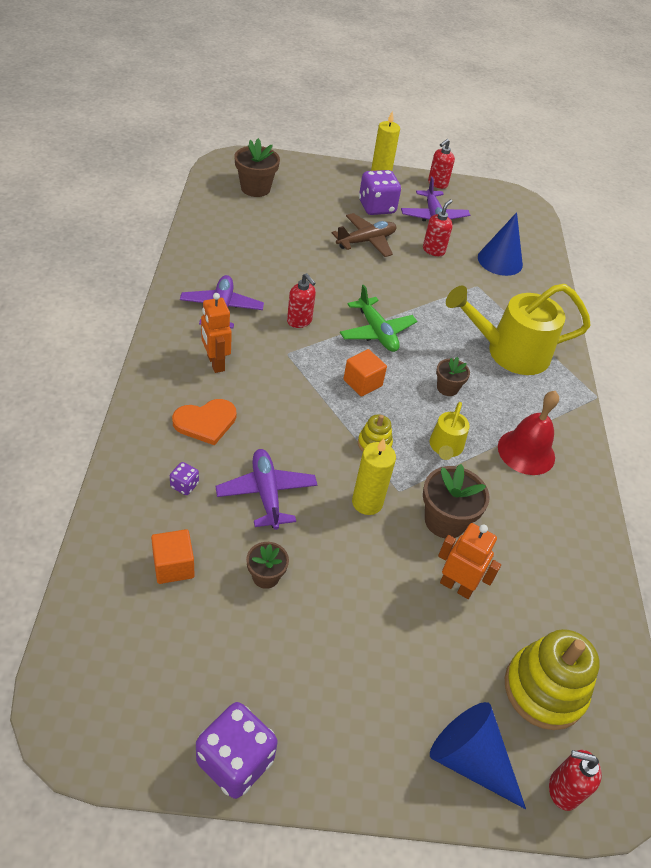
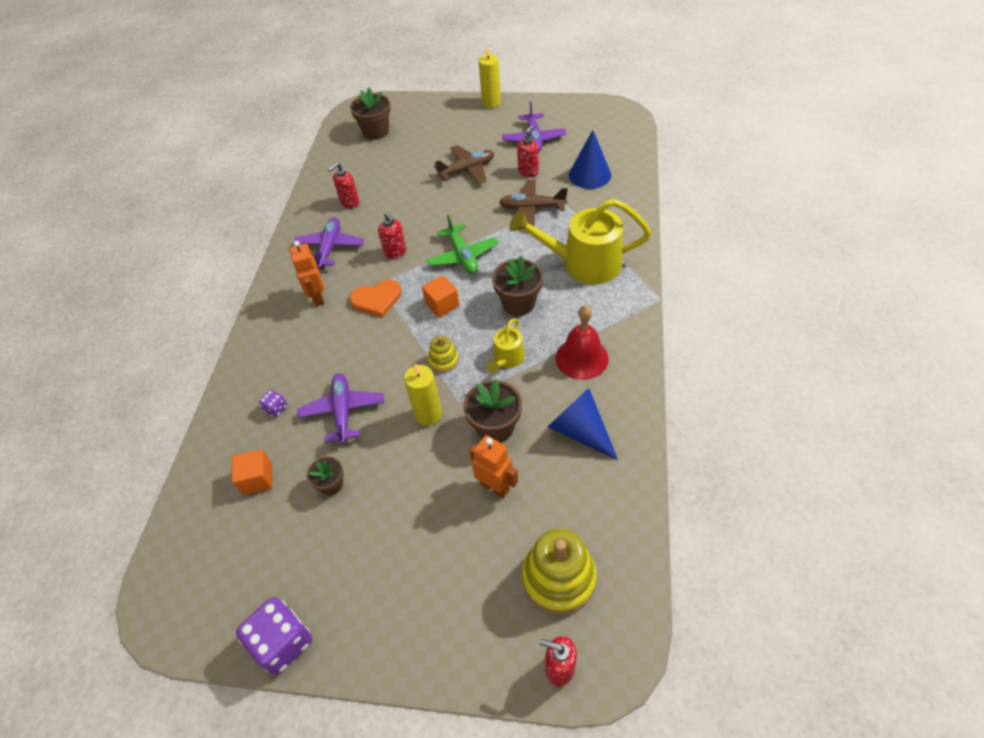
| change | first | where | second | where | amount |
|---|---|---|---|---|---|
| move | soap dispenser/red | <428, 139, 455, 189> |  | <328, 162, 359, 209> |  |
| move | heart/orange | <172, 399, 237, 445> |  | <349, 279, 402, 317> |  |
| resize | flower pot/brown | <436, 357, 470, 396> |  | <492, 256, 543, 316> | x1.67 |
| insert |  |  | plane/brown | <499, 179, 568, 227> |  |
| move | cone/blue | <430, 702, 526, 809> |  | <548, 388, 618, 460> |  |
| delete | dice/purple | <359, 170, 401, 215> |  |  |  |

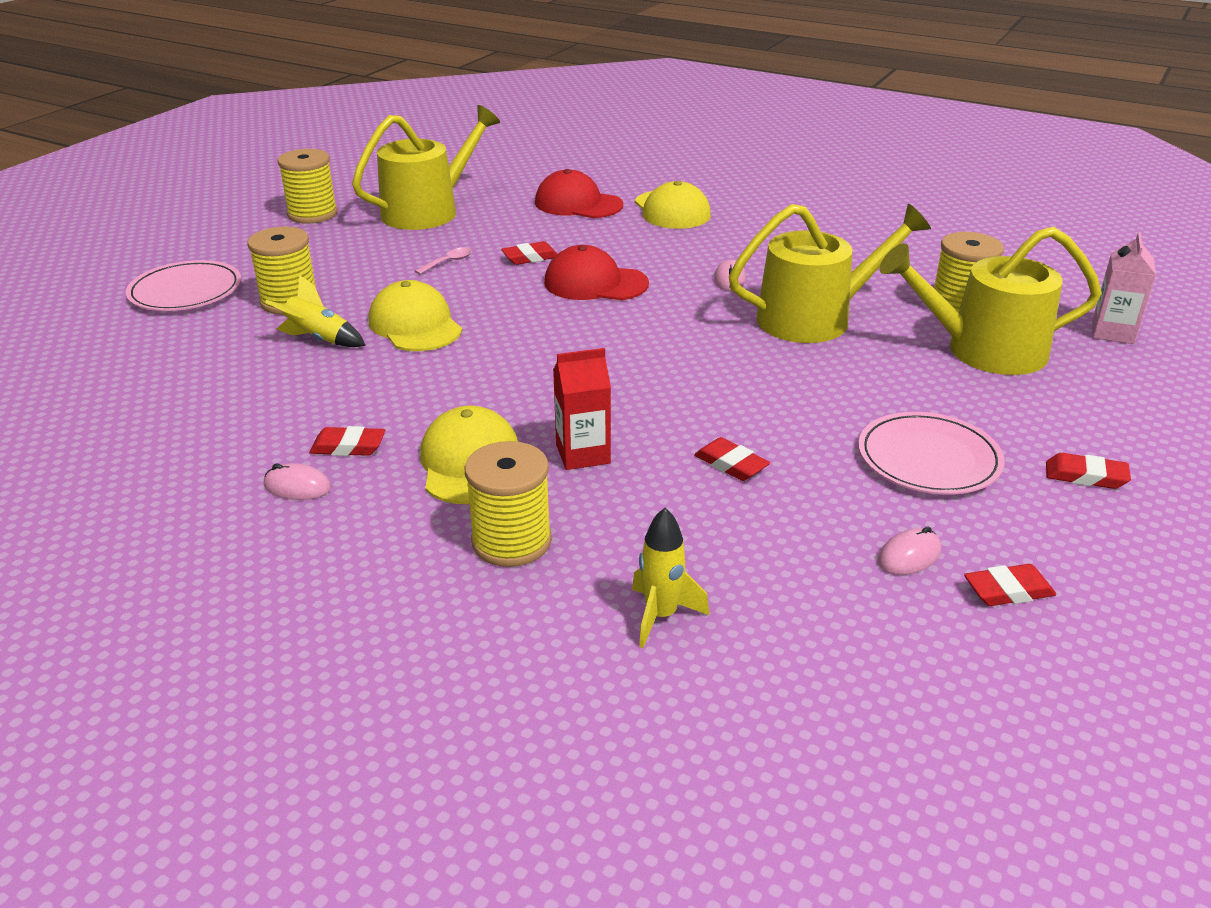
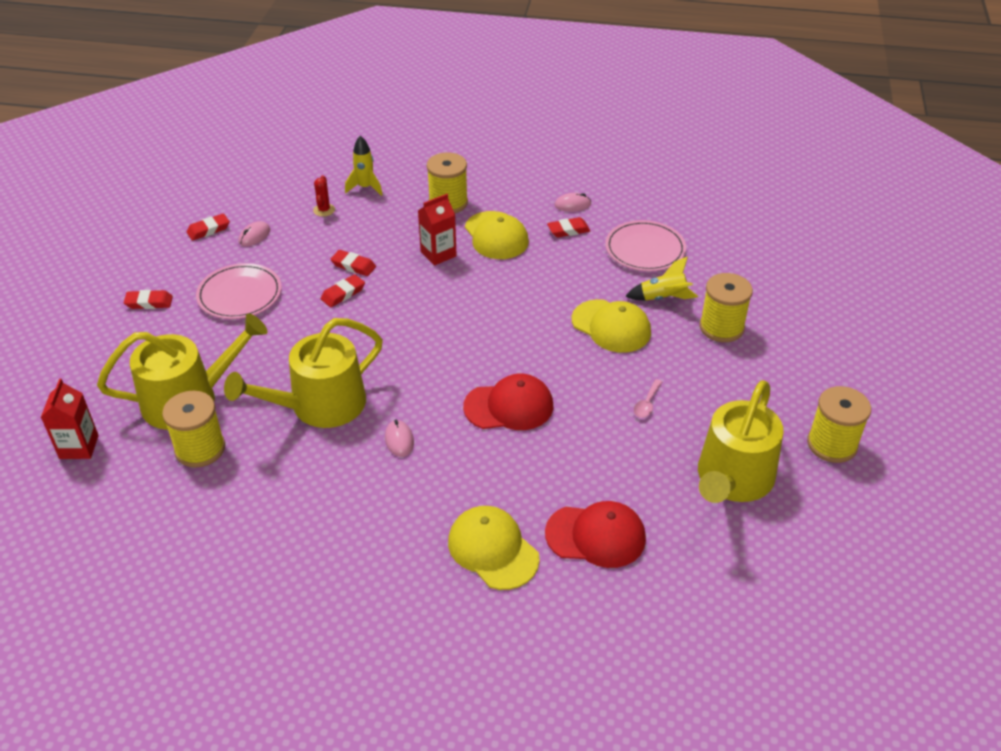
| change | first | where | second | where | amount |
|---|---|---|---|---|---|
| recolor | carton/pink | <1092, 232, 1156, 344> | carton/red | <41, 379, 99, 459> |  |
| insert |  |  | cactus/red | <313, 175, 335, 217> |  |
| move | eraser/red | <501, 241, 557, 265> |  | <321, 274, 365, 307> |  |
| move | plate/pink | <126, 260, 241, 311> |  | <605, 220, 686, 271> |  |

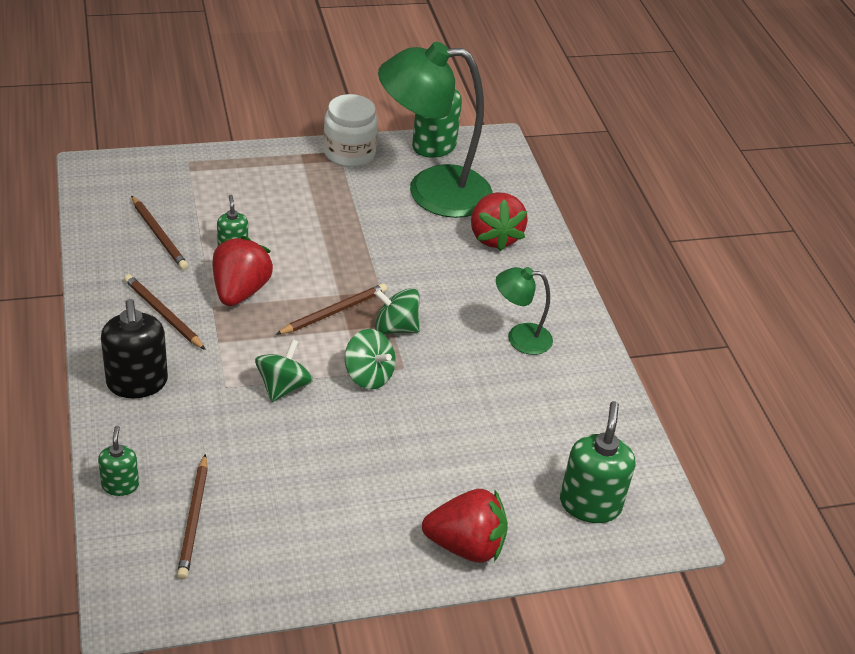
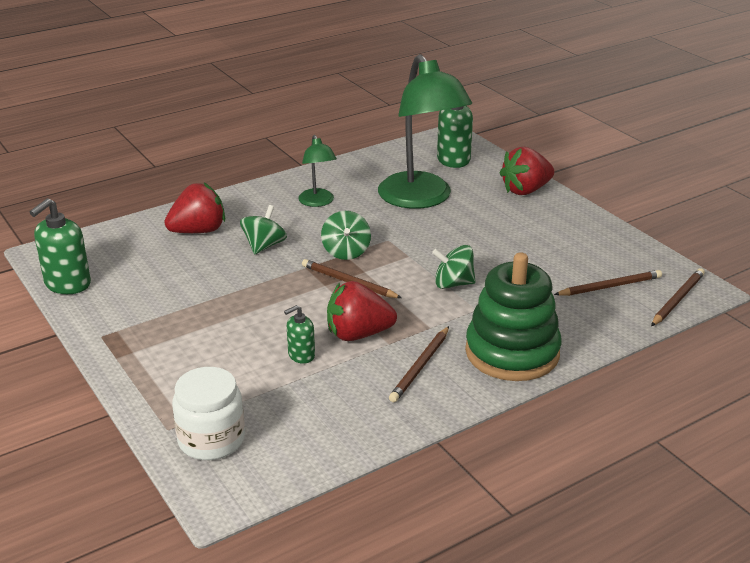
| change | first | where | second | where | amount |
|---|---|---|---|---|---|
| move | jar/white | <323, 94, 378, 167> |  | <172, 367, 245, 460> |  |
| move | spinning top/green | <345, 329, 396, 390> |  | <240, 205, 287, 254> |  |
| move | lamp/green | <378, 42, 493, 218> |  | <378, 54, 472, 209> |  |
| replace | soap dispenser/black | <101, 299, 168, 398> | stacking toy/green | <465, 252, 562, 381> |  |
| rotate | strawberry/red | <422, 489, 508, 563> |  | <500, 147, 554, 195> | 105 degrees counterclockwise |
| move | pencil/brown | <131, 195, 188, 270> |  | <651, 268, 705, 326> |  |
| delete | soap dispenser/green | <98, 426, 139, 496> |  |  |  |

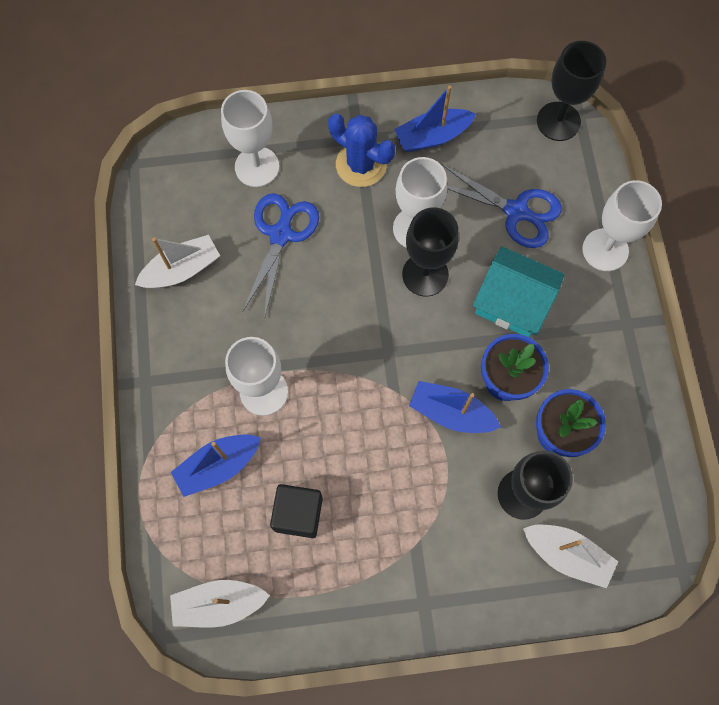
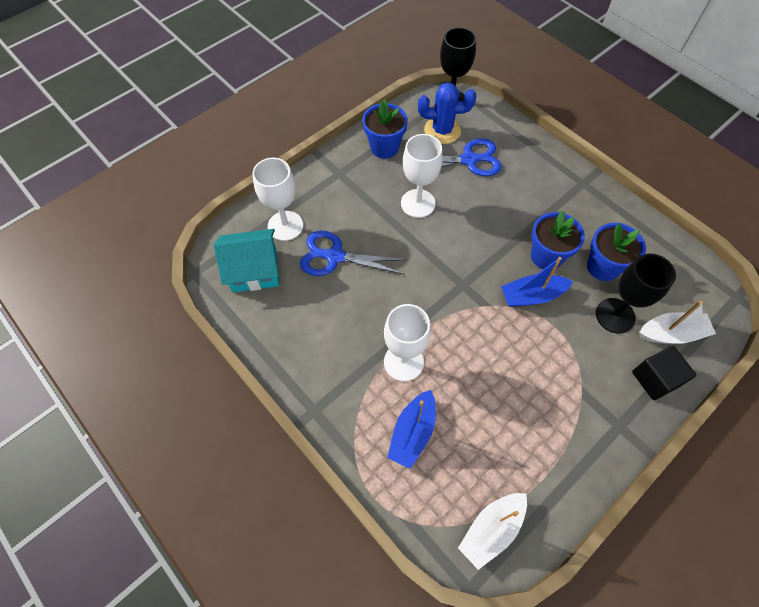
| change | first | where | second | where | amount |
|---|---|---|---|---|---|
| move | house/turquoise | <473, 246, 564, 337> |  | <214, 229, 279, 292> |  |
| rotate | scissors/blue | <242, 193, 319, 318> |  | <300, 231, 408, 276> | 60 degrees counterclockwise |
| replace | boat/blue | <394, 86, 476, 152> | flower pot/blue | <362, 100, 408, 159> |  |
| move | cactus/blue | <328, 114, 395, 187> |  | <418, 83, 476, 144> |  |
| move | cube/black | <270, 484, 323, 538> |  | <632, 346, 696, 400> |  |
| delete | boat/white | <135, 235, 220, 288> |  |  |  |
| delete | goblet/black | <402, 208, 459, 296> |  |  |  |
| delete | goblet/white | <582, 180, 662, 271> |  |  |  |

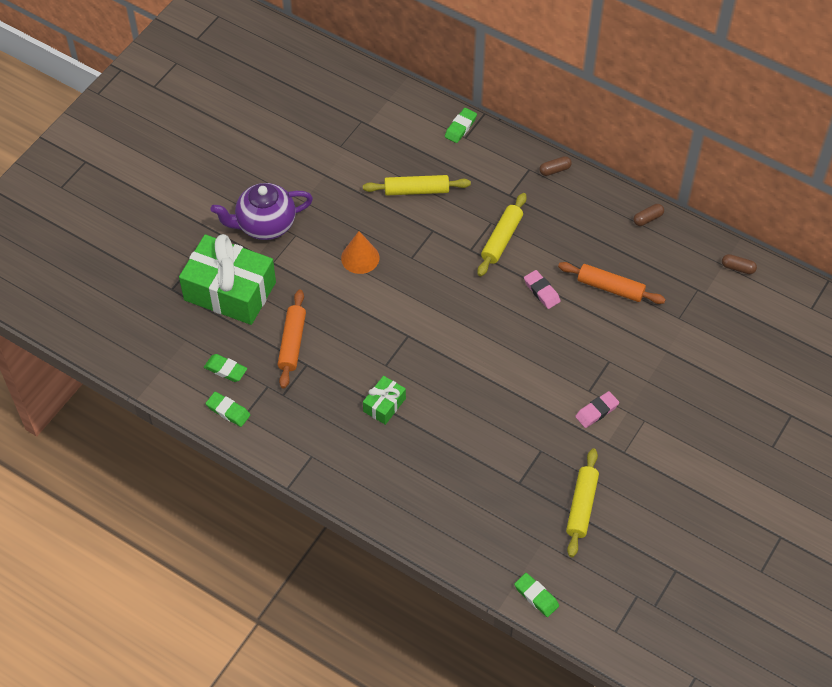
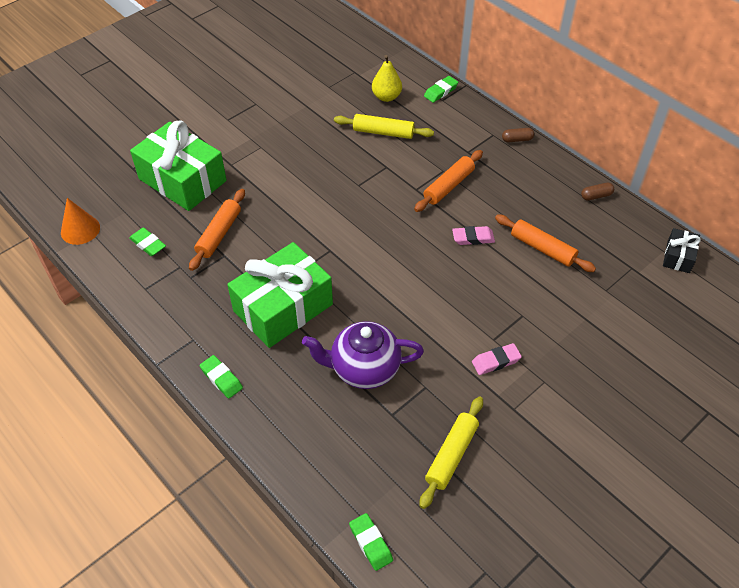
| change | first | where | second | where | amount |
|---|---|---|---|---|---|
| move | cone/orange | <341, 231, 379, 274> |  | <61, 198, 100, 245> |  |
| move | eraser/green | <206, 392, 250, 427> |  | <200, 355, 243, 399> |  |
| resize | gift/green | <363, 376, 406, 425> |  | <227, 242, 333, 348> | x2.16 |
| move | teapot/purple | <211, 183, 313, 240> |  | <302, 321, 424, 389> |  |
| insert |  |  | pear/yellow | <372, 55, 402, 102> |  |
| recolor | rolling pin/yellow | <477, 193, 527, 276> | rolling pin/orange | <414, 150, 483, 212> |  |
| rotate | eraser/pink | <524, 270, 560, 309> |  | <452, 226, 495, 245> | 75 degrees counterclockwise |
| replace | capsule/brown | <722, 254, 757, 274> | gift/black | <663, 228, 701, 273> |  |

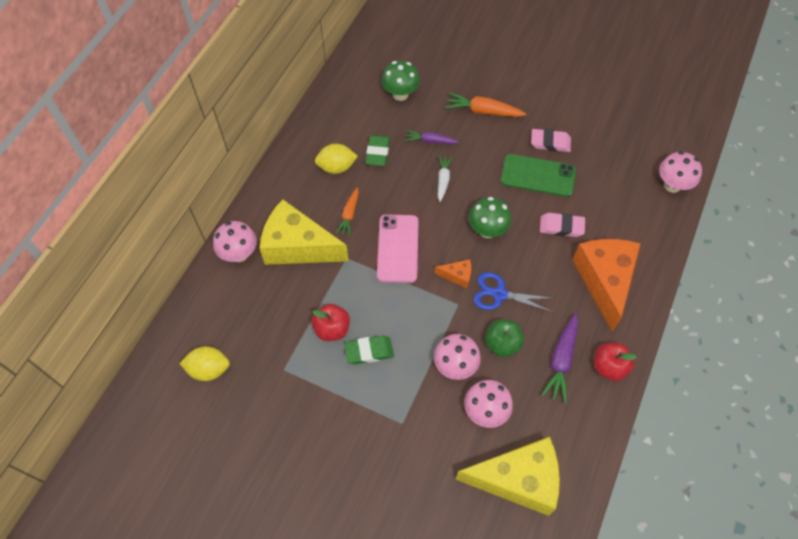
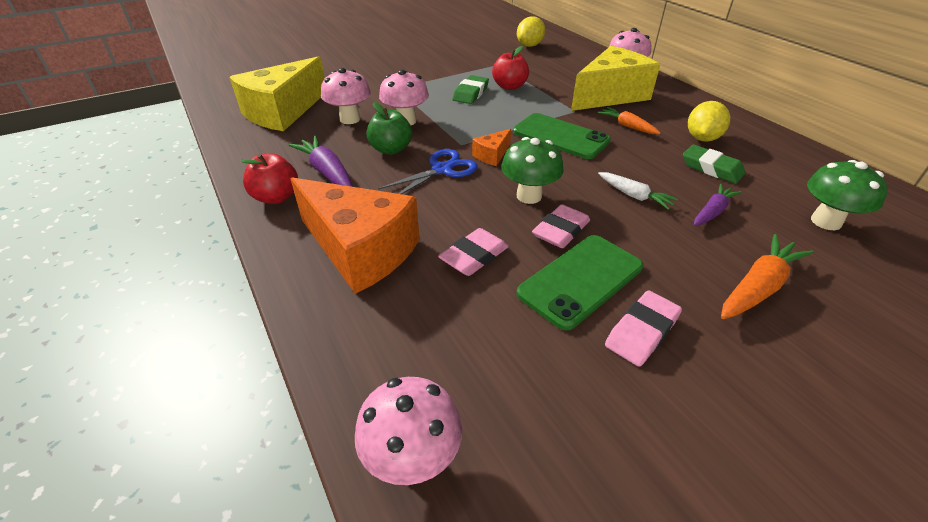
| change | first | where | second | where | amount |
|---|---|---|---|---|---|
| recolor | phone/pink | <377, 214, 419, 283> | phone/green | <513, 113, 611, 159> |  |
| insert |  |  | eraser/pink | <532, 204, 590, 248> |  |

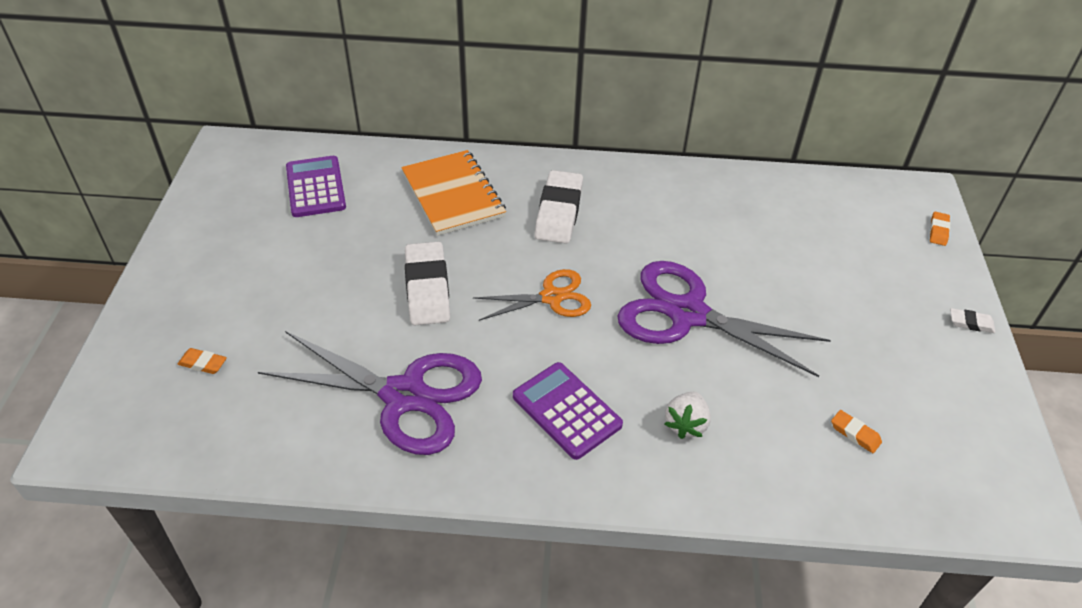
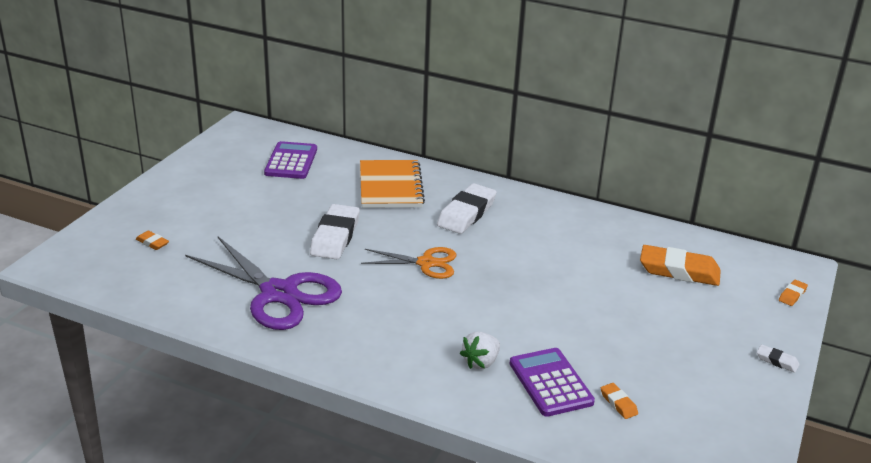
| change | first | where | second | where | amount |
|---|---|---|---|---|---|
| move | calculator/purple | <513, 362, 623, 460> |  | <509, 348, 595, 417> |  |
| insert |  |  | eraser/orange | <640, 245, 721, 286> |  |
| delete | scissors/purple | <617, 261, 831, 377> |  |  |  |

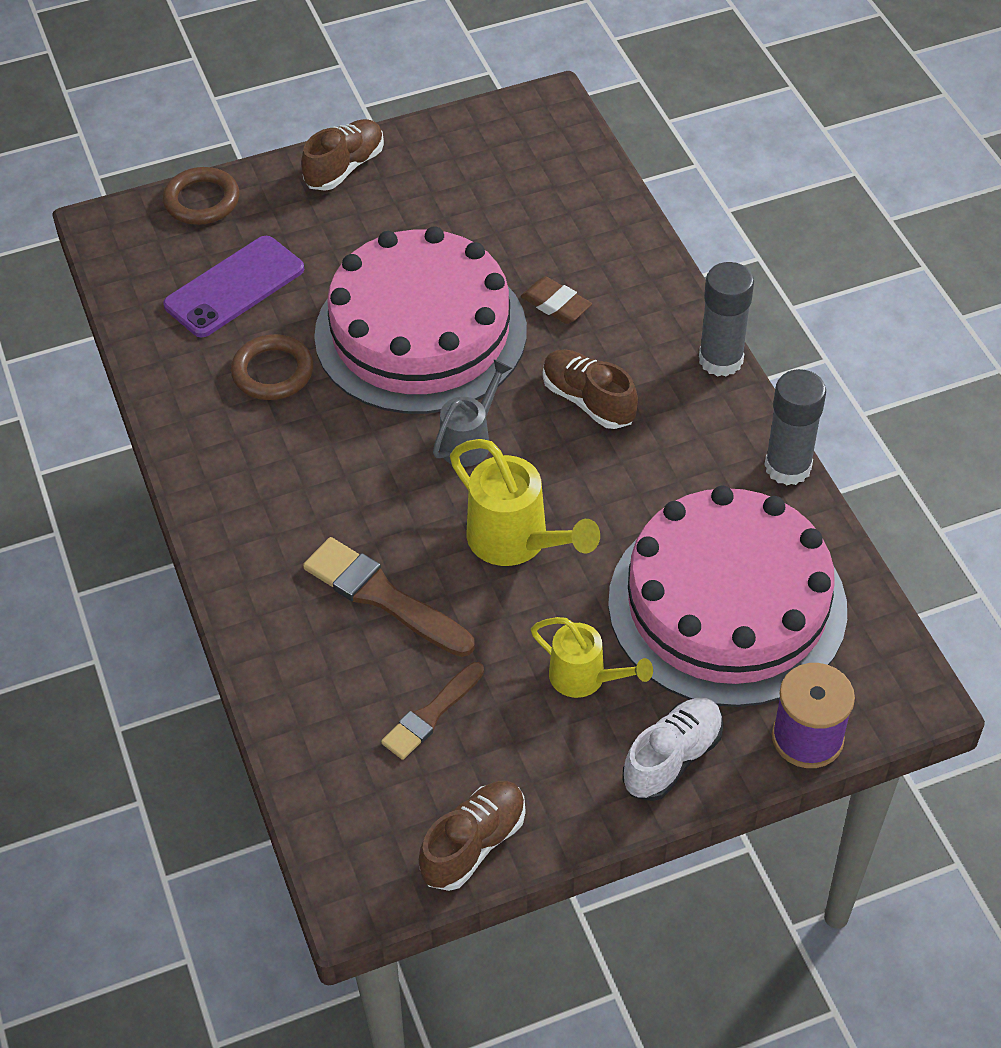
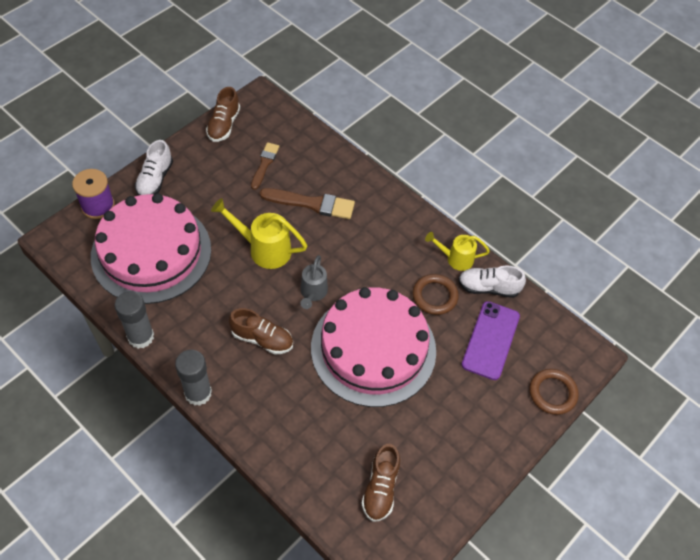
| change | first | where | second | where | amount |
|---|---|---|---|---|---|
| move | shoe/brown | <301, 119, 384, 191> |  | <361, 444, 400, 522> |  |
| move | watering can/yellow | <531, 617, 653, 698> |  | <425, 232, 490, 271> |  |
| insert |  |  | shoe/white | <458, 265, 526, 298> |  |
| delete | eraser/brown | <521, 277, 592, 324> |  |  |  |

